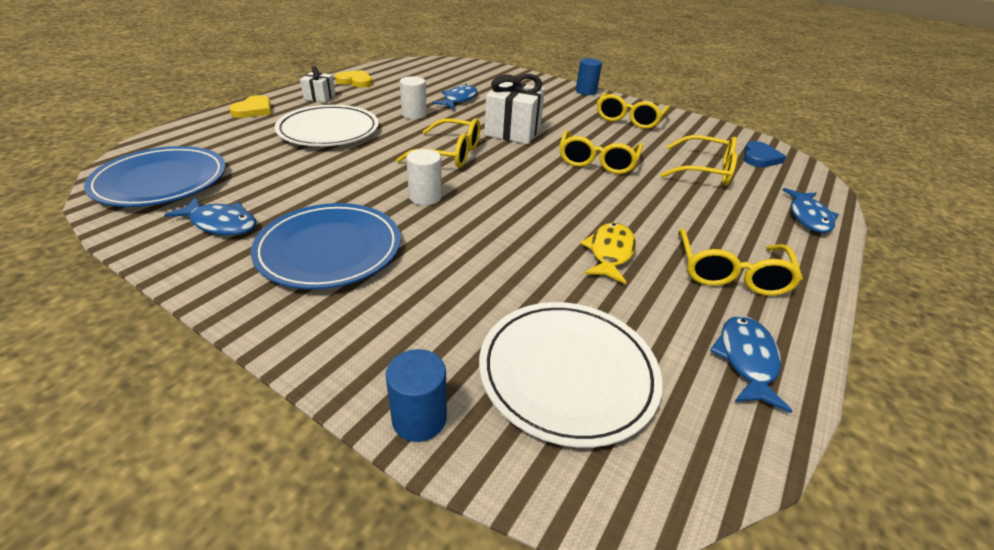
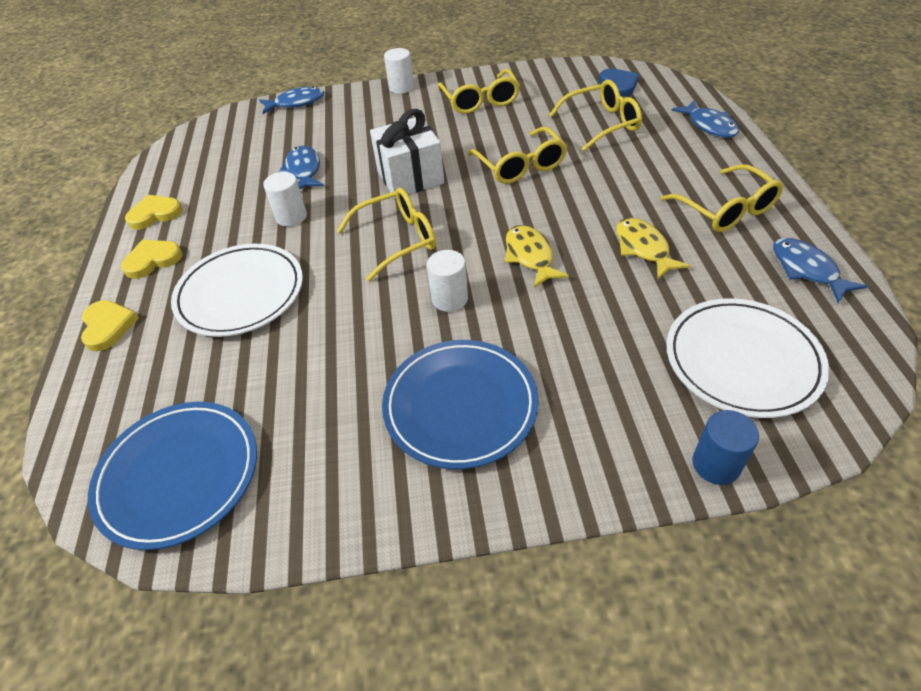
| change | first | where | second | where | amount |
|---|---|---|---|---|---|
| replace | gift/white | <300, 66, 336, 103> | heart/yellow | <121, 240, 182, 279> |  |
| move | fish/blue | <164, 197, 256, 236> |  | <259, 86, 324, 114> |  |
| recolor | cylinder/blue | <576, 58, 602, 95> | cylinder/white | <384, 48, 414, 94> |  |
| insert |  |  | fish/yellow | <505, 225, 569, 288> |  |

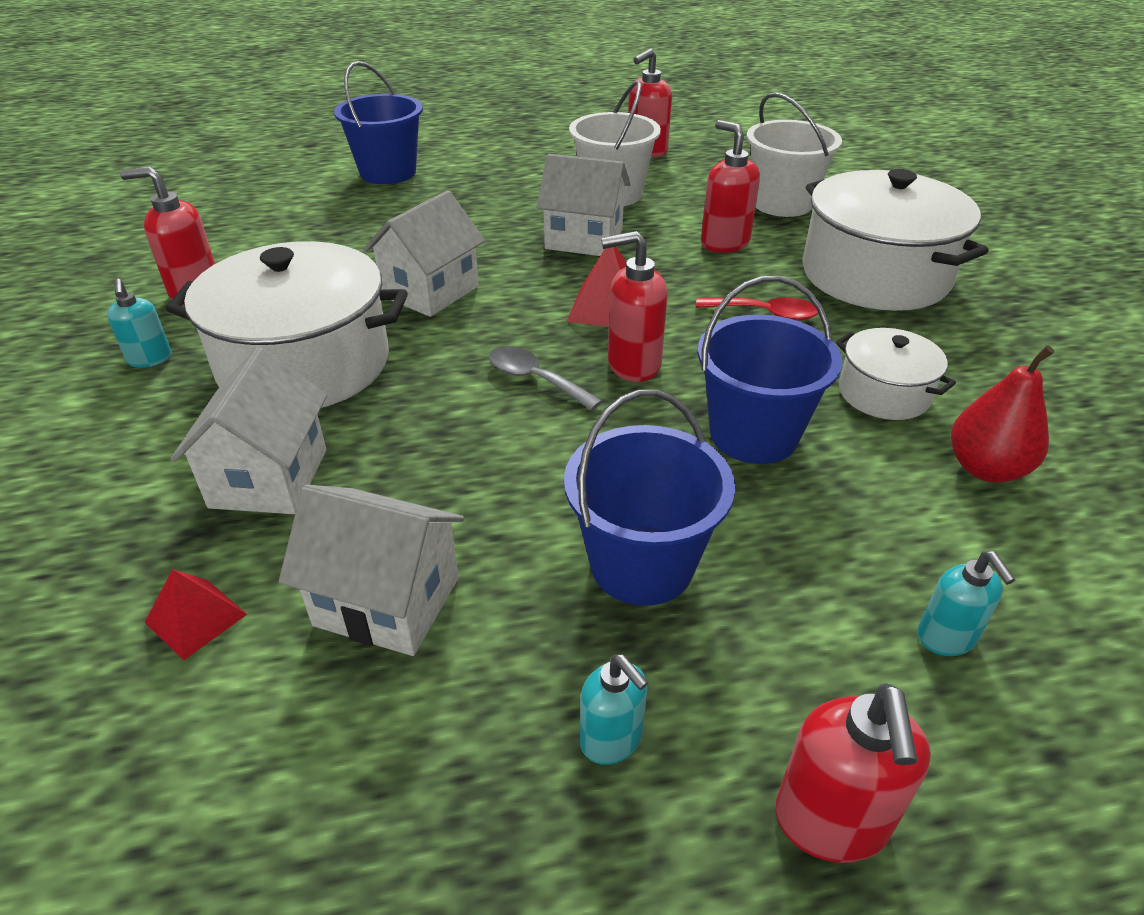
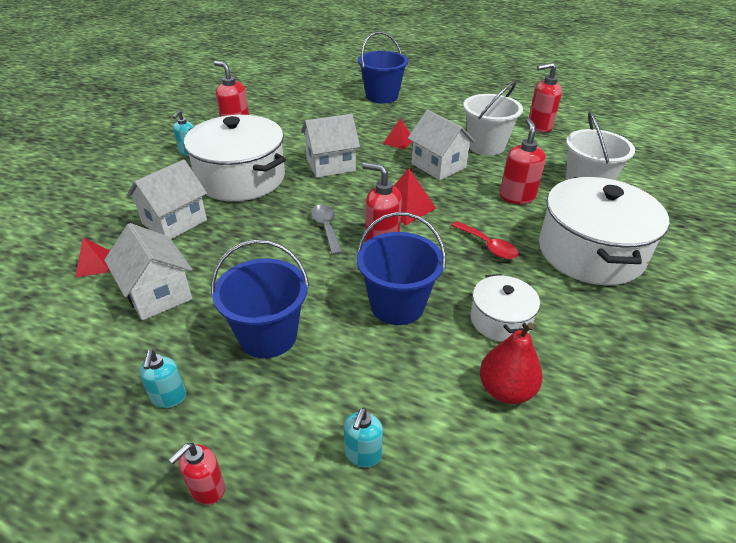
| change | first | where | second | where | amount |
|---|---|---|---|---|---|
| resize | soap dispenser/red | <775, 683, 931, 863> |  | <169, 443, 225, 505> | x0.65 |
| insert |  |  | pyramid/red | <383, 119, 412, 150> |  |

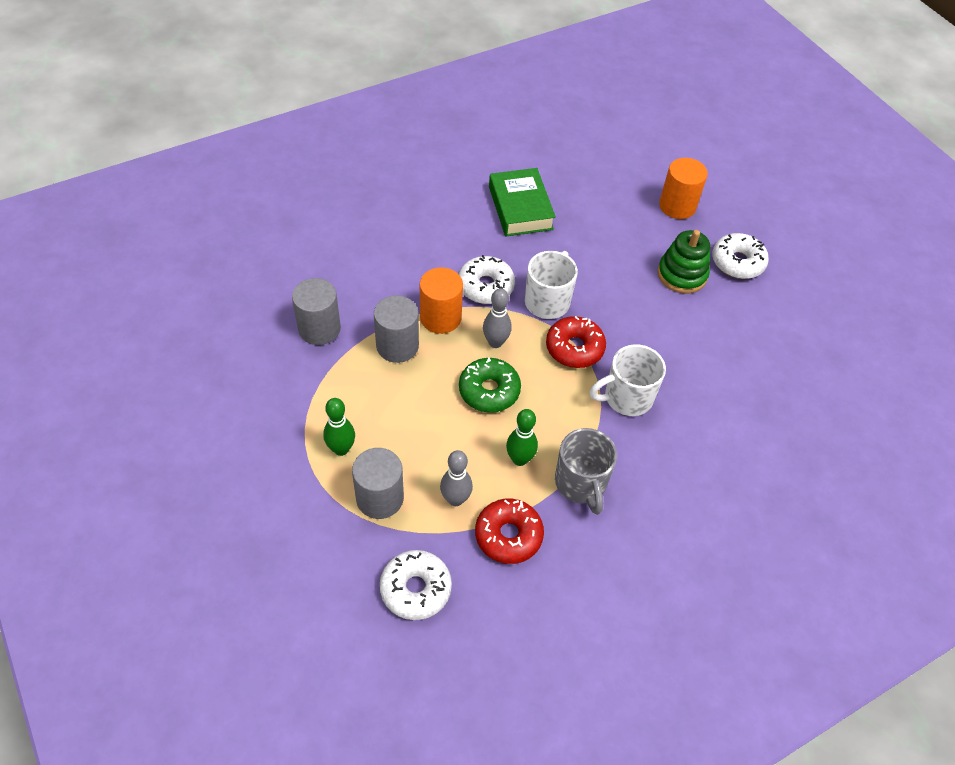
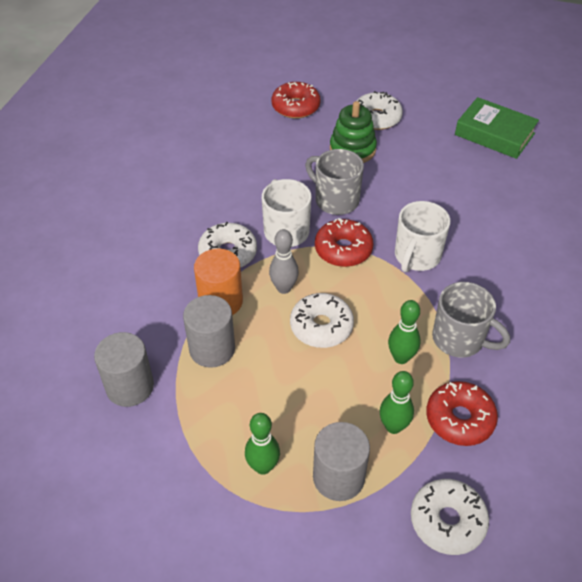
| change | first | where | second | where | amount |
|---|---|---|---|---|---|
| replace | cylinder/orange | <659, 158, 708, 219> | donut/red | <272, 82, 321, 119> |  |
| recolor | donut/green | <459, 358, 521, 413> | donut/white | <290, 293, 354, 348> |  |
| insert |  |  | mug/grey | <305, 149, 364, 215> |  |
| recolor | bowling pin/grey | <440, 450, 473, 506> | bowling pin/green | <380, 371, 414, 434> |  |
| move | book/green | <489, 168, 556, 236> |  | <455, 97, 539, 159> |  |

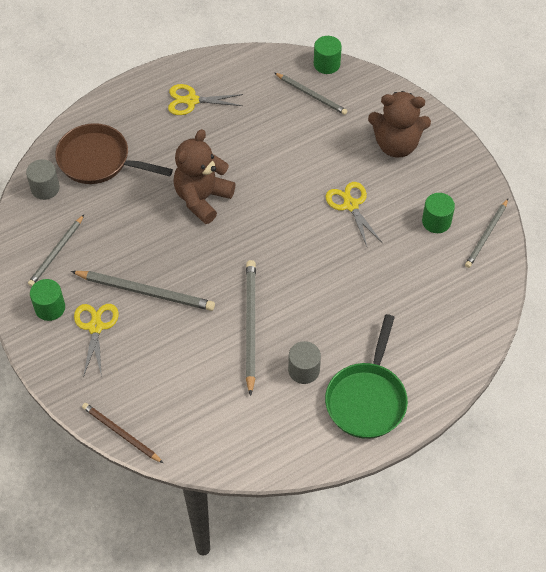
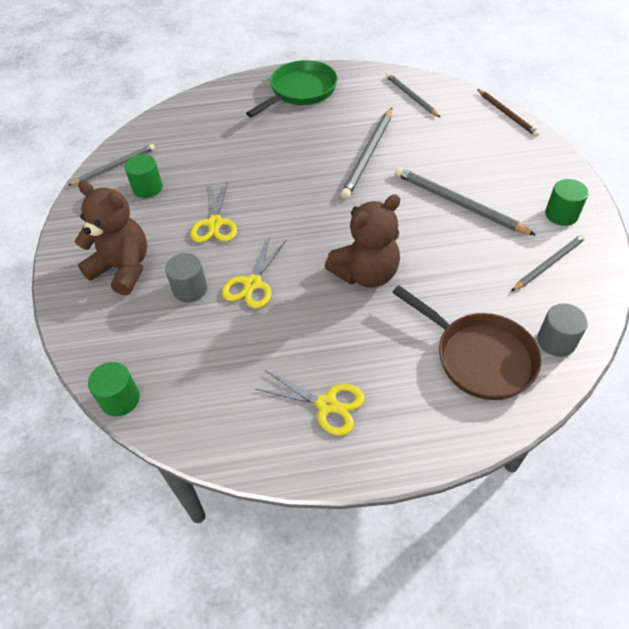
| change | first | where | second | where | amount |
|---|---|---|---|---|---|
| move | cylinder/grey | <288, 341, 321, 384> |  | <165, 253, 207, 302> |  |
| move | scissors/yellow | <74, 304, 119, 377> |  | <222, 238, 286, 309> |  |
| move | pencil/grey | <275, 73, 347, 115> |  | <386, 73, 440, 117> |  |

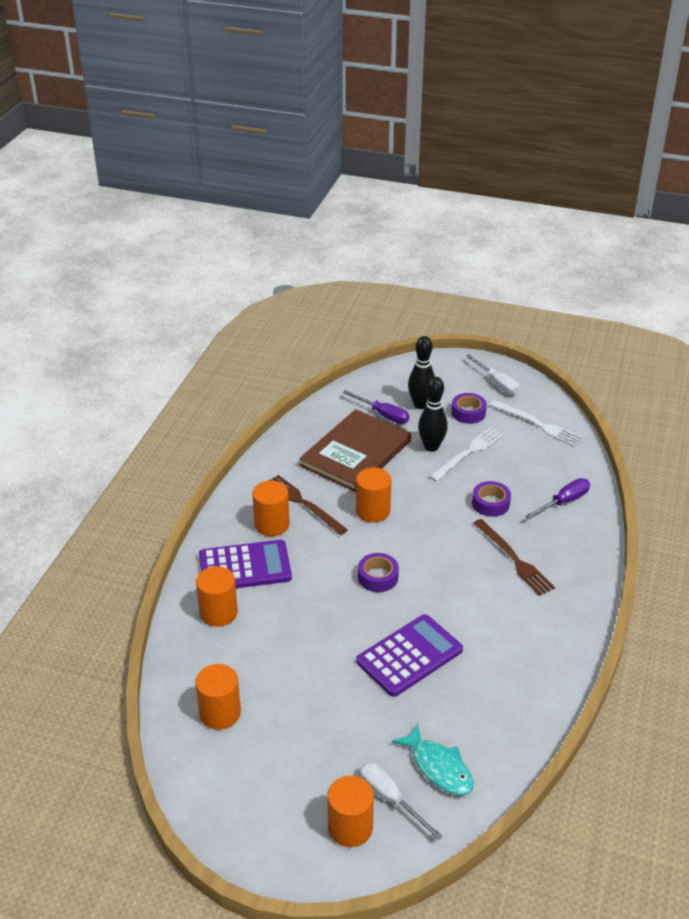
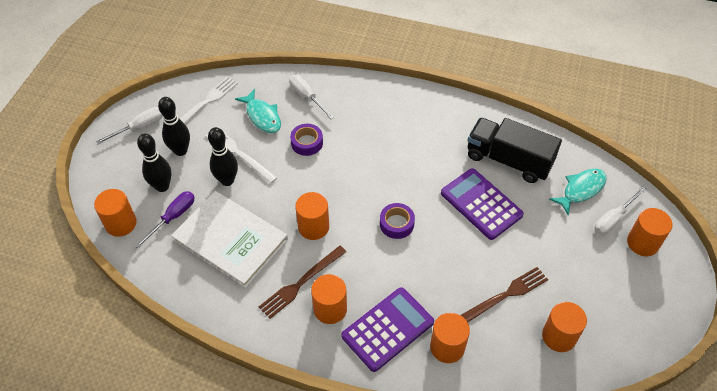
| change | first | where | second | where | amount |
|---|---|---|---|---|---|
| insert |  |  | cylinder/orange | <94, 189, 137, 237> |  |
| replace | tape/purple | <451, 393, 487, 424> | bowling pin/black | <158, 97, 190, 156> |  |
| recolor | book/brown | <299, 409, 411, 492> | book/white | <171, 191, 288, 288> |  |
| insert |  |  | fish/turquoise | <235, 89, 281, 133> |  |
| recolor | screwdriver/purple | <524, 478, 590, 519> | screwdriver/white | <289, 75, 334, 119> |  |
| rotate | calculator/purple | <199, 540, 292, 588> |  | <341, 287, 434, 372> | 60 degrees clockwise |
| move | fork/brown | <473, 519, 555, 596> |  | <461, 267, 548, 322> |  |
| insert |  |  | truck/black | <467, 118, 562, 183> |  |

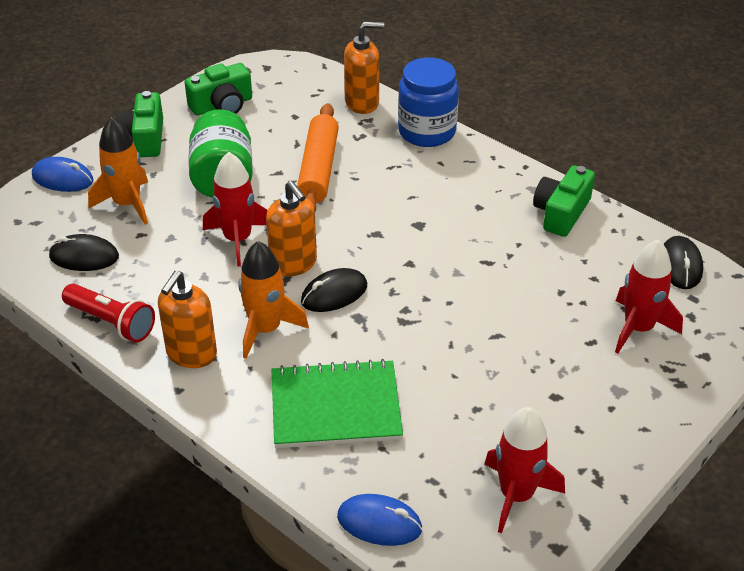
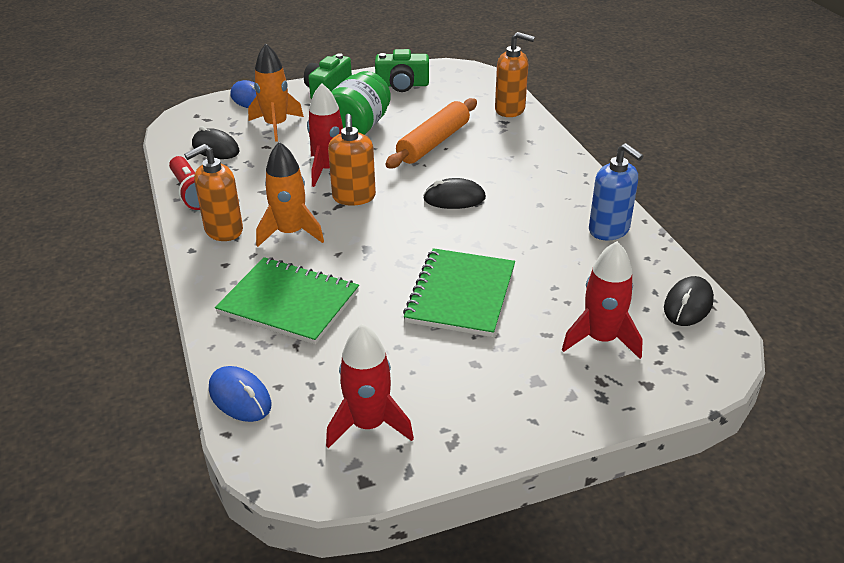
| change | first | where | second | where | amount |
|---|---|---|---|---|---|
| insert |  |  | notebook/green | <403, 248, 515, 337> |  |
| move | mouse/black | <301, 268, 367, 312> |  | <423, 178, 486, 209> |  |
| replace | camera/green | <533, 165, 595, 237> | soap dispenser/blue | <589, 143, 643, 240> |  |
| delete | jar/blue | <398, 57, 459, 147> |  |  |  |

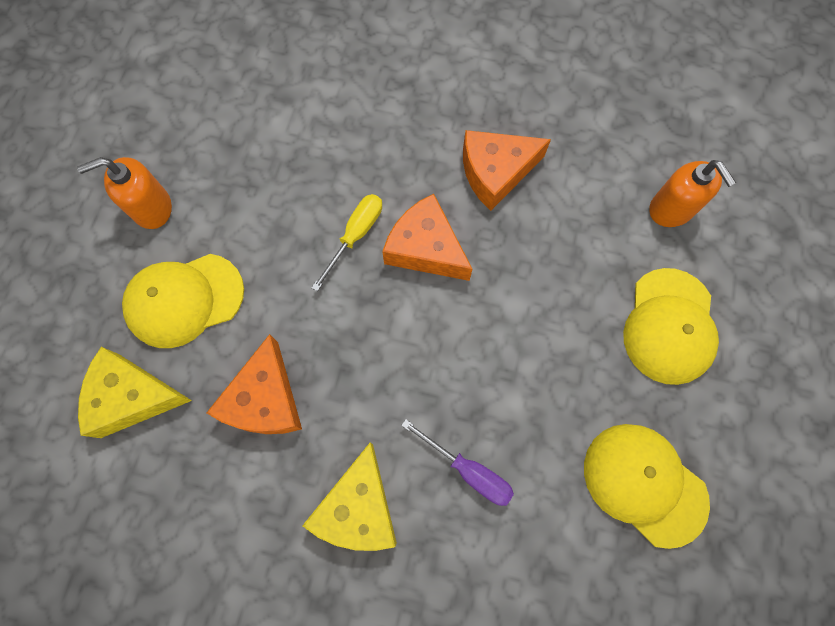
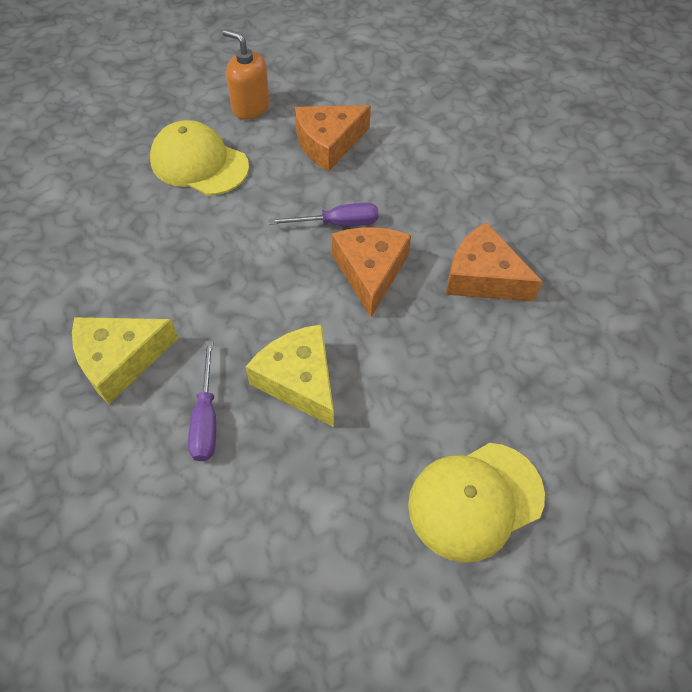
| change | first | where | second | where | amount |
|---|---|---|---|---|---|
| move | cheese/yellow | <78, 347, 192, 438> |  | <246, 324, 334, 427> |  |
| recolor | screwdriver/yellow | <311, 194, 382, 291> | screwdriver/purple | <269, 203, 378, 226> |  |
| move | cheese/orange | <207, 334, 302, 434> |  | <295, 105, 371, 171> |  |
| delete | cap/yellow | <584, 424, 710, 549> |  |  |  |
| delete | soap dispenser/orange | <649, 160, 736, 227> |  |  |  |

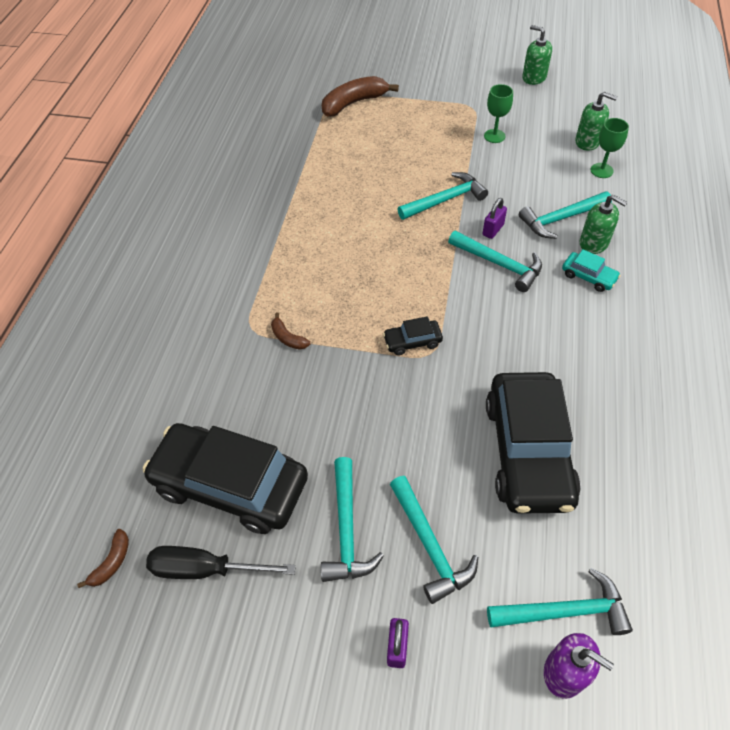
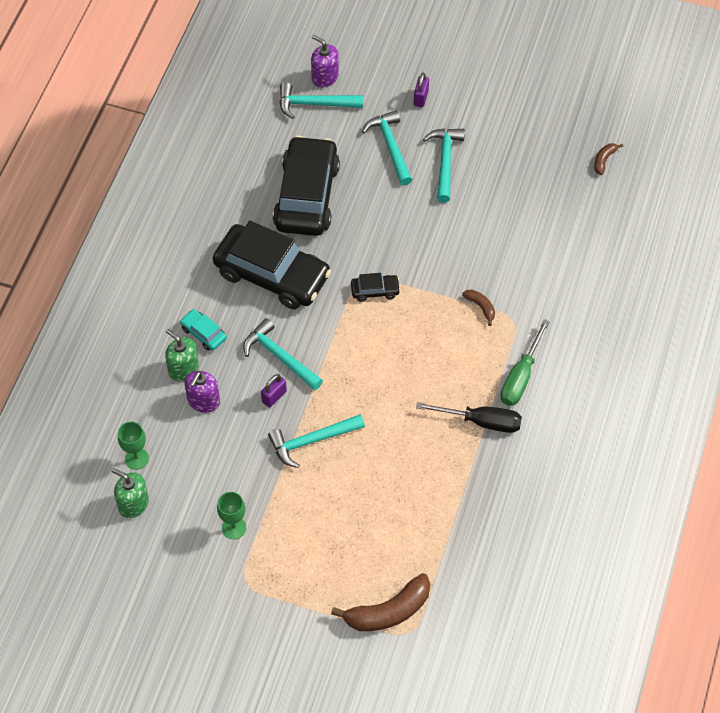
| change | first | where | second | where | amount |
|---|---|---|---|---|---|
| replace | hammer/turquoise | <519, 191, 612, 239> | soap dispenser/purple | <184, 371, 220, 413> |  |
| move | car/black | <143, 423, 308, 534> |  | <213, 221, 331, 309> |  |
| move | screwdriver/black | <146, 546, 296, 579> |  | <416, 402, 522, 433> |  |
| insert |  |  | screwdriver/green | <500, 319, 550, 406> |  |
| delete | soap dispenser/green | <522, 25, 552, 85> |  |  |  |

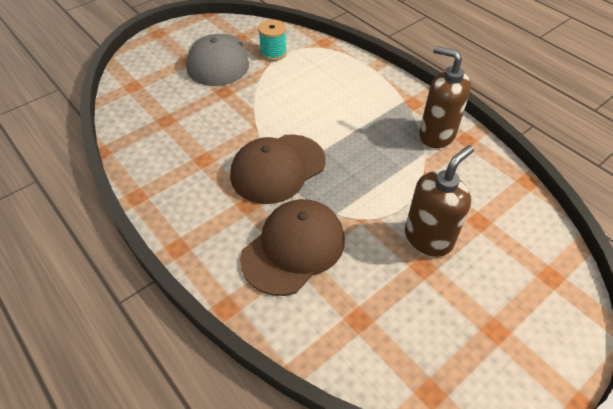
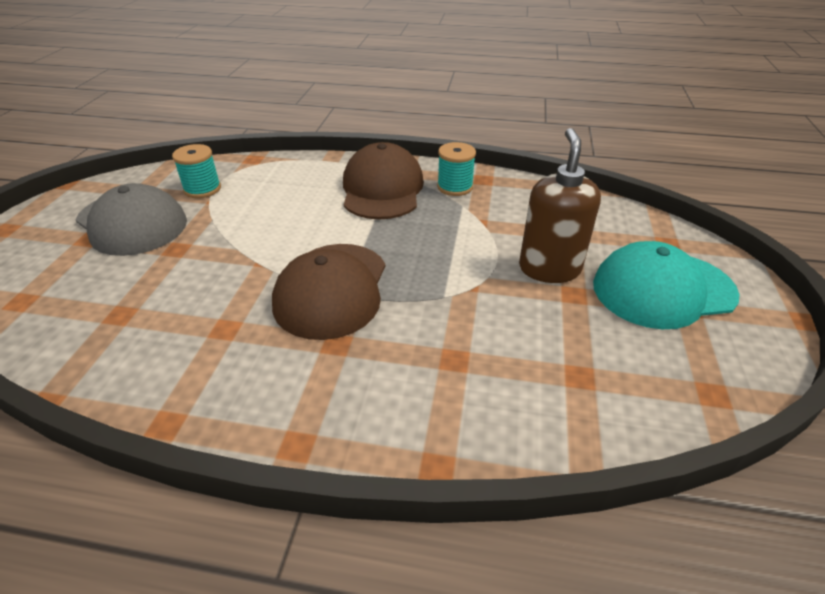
| change | first | where | second | where | amount |
|---|---|---|---|---|---|
| move | cap/brown | <240, 199, 345, 296> |  | <343, 142, 424, 219> |  |
| replace | soap dispenser/brown | <419, 46, 471, 148> | spool/turquoise | <437, 142, 476, 196> |  |
| insert |  |  | cap/turquoise | <593, 241, 740, 329> |  |

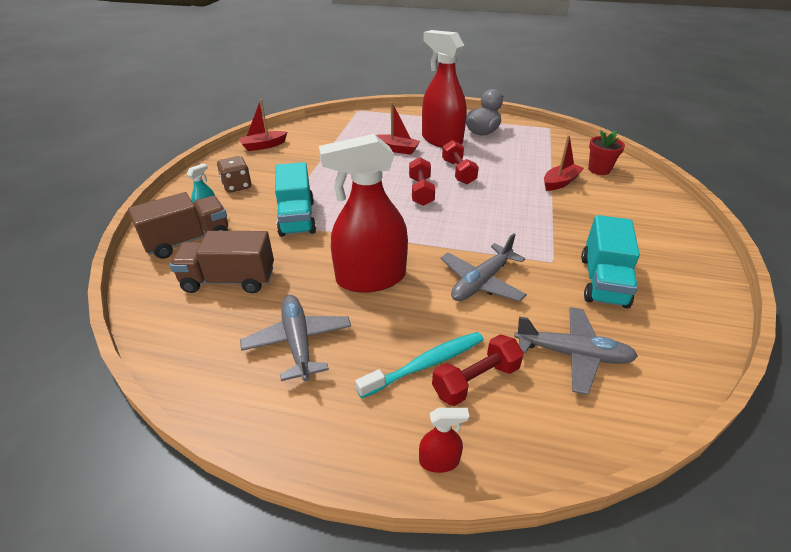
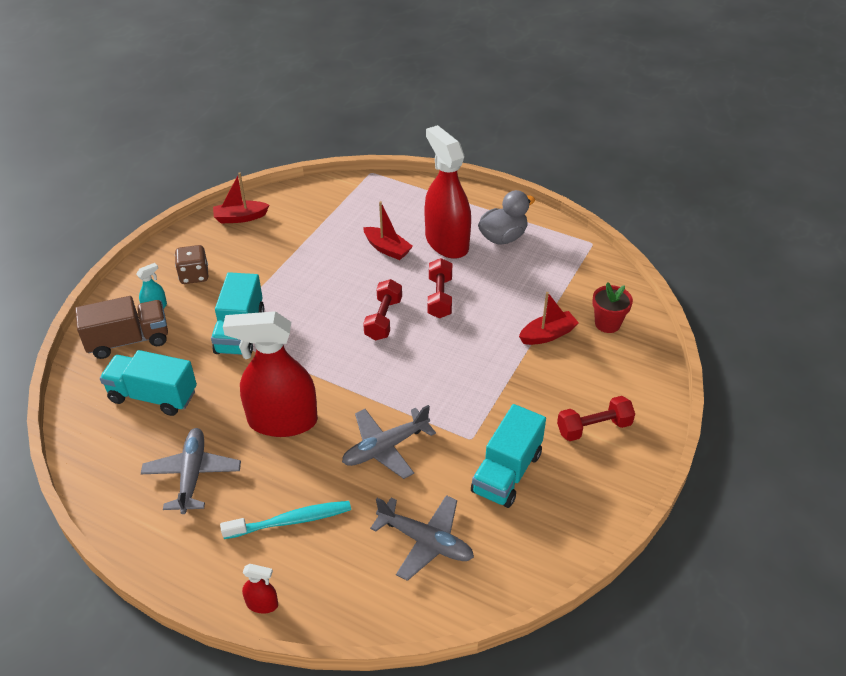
| change | first | where | second | where | amount |
|---|---|---|---|---|---|
| recolor | truck/brown | <170, 231, 274, 293> | truck/turquoise | <100, 350, 197, 416> |  |
| move | dumbbell/red | <432, 334, 524, 406> |  | <557, 396, 635, 441> |  |

